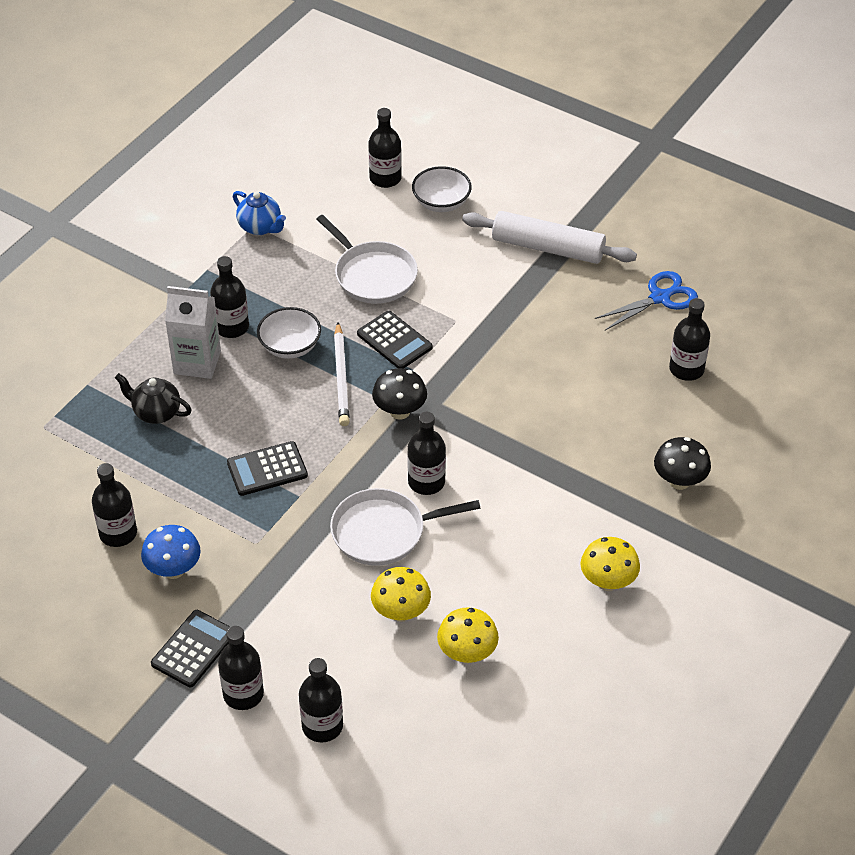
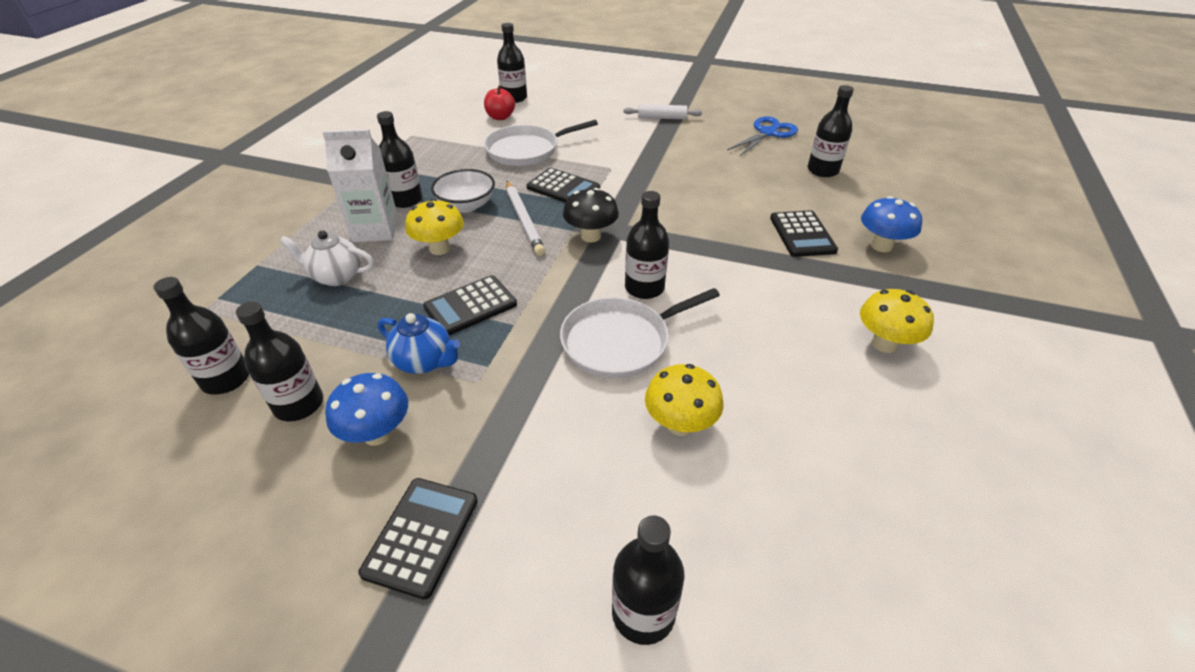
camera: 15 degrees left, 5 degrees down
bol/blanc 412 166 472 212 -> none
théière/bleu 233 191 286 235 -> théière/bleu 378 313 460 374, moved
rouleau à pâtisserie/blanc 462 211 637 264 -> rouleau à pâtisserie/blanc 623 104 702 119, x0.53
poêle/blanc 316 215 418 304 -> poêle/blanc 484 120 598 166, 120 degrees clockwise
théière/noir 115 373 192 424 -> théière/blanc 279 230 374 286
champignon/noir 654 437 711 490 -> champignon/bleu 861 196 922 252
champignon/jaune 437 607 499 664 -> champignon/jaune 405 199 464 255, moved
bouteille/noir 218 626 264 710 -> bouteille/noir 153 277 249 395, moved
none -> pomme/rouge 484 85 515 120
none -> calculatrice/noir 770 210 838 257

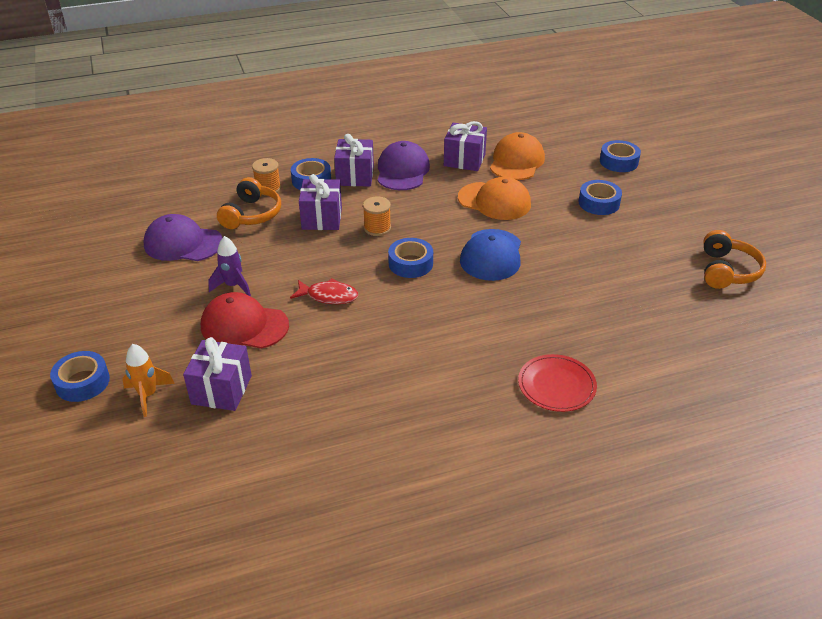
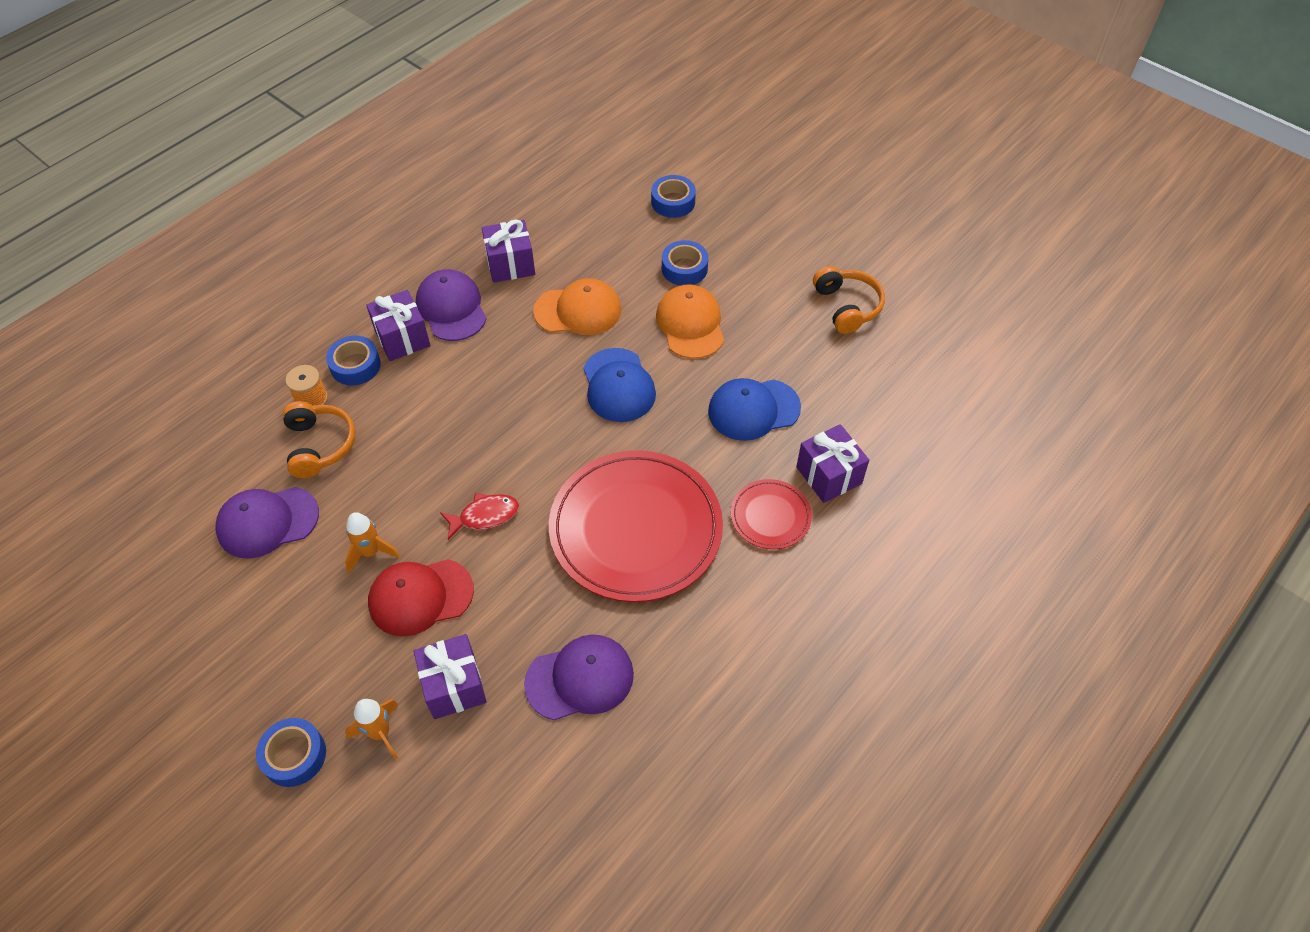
camera: 30 degrees left, 15 degrees up
casquette/orange 490 132 545 180 -> casquette/orange 656 284 724 359, moved
cadeau/violet 299 174 342 230 -> cadeau/violet 796 424 869 503, moved
bobine/orange 363 196 391 236 -> none
fusée/violet 208 236 251 296 -> fusée/orange 345 512 400 573
ruban adhésif/bleu 388 238 433 278 -> none
none -> casquette/bleu 708 378 801 441
none -> assiette/rouge 549 450 723 602
none -> casquette/violet 524 634 634 720

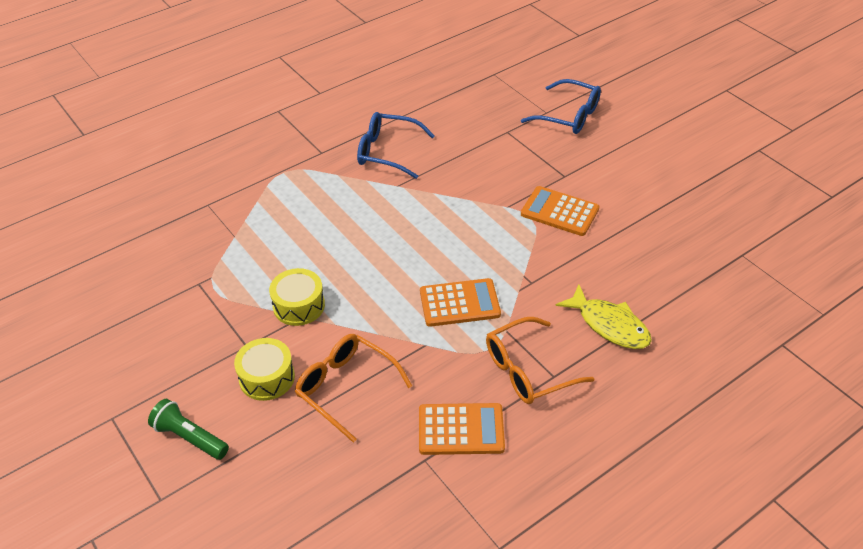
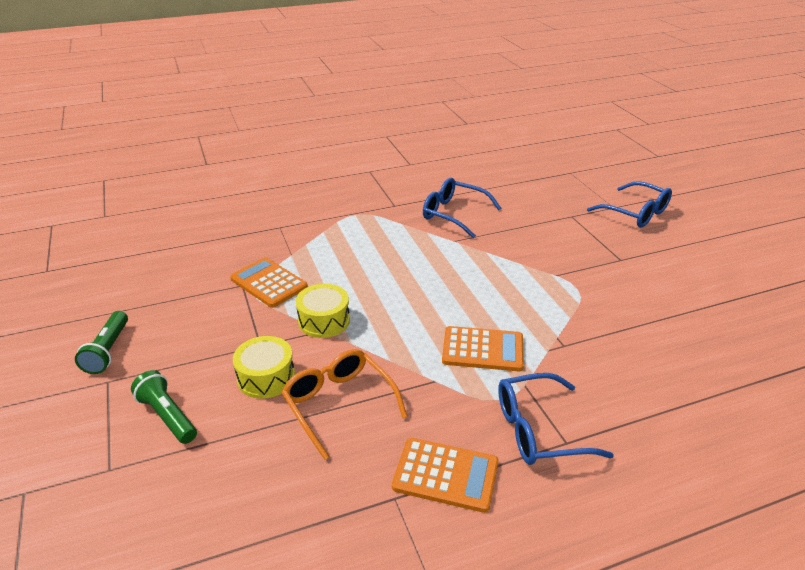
camera: 15 degrees right, 10 degrees down
calculatrice/orange 521 186 600 236 -> calculatrice/orange 230 257 308 308, moved
poisson/jaune 556 285 652 349 -> none
lunettes/orange 486 317 595 404 -> lunettes/bleu 498 373 614 465
none -> lampe de poche/vert 75 311 128 374

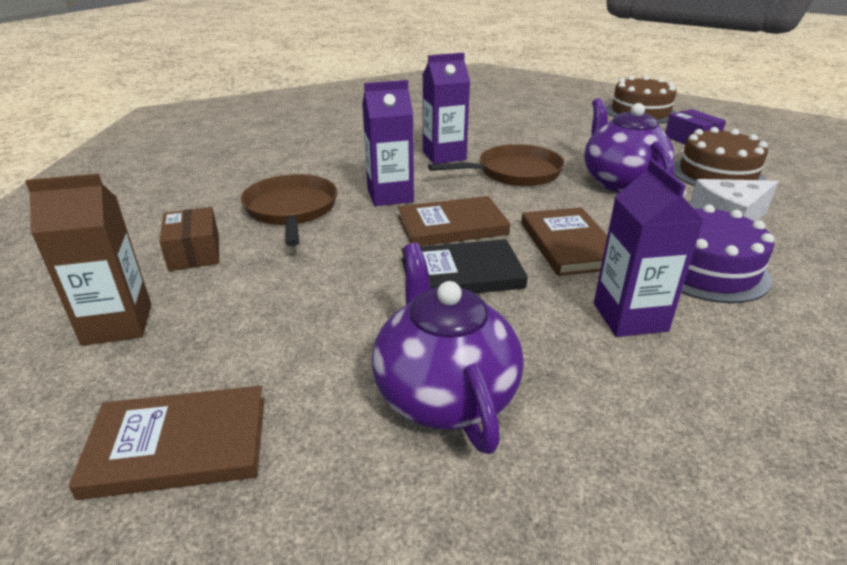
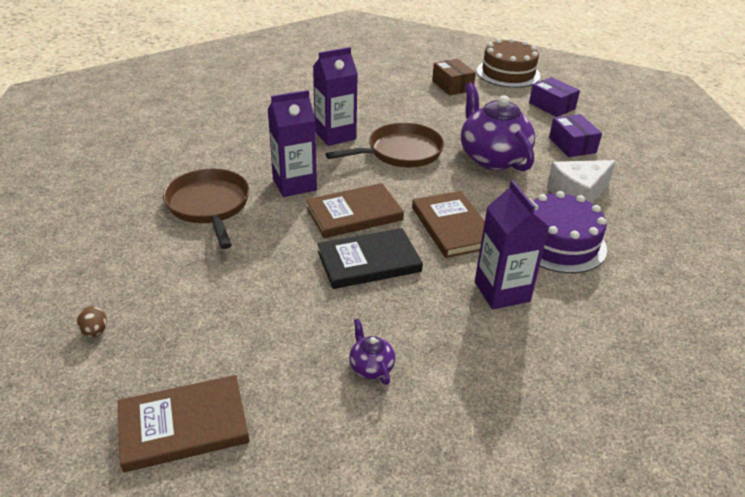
camera: 10 degrees left, 5 degrees up
gâteau/marron 673 127 768 186 -> boîte/violet 549 114 602 157
brique de lait/marron 25 173 151 346 -> œuf/marron 77 306 107 337
boîte/marron 159 207 219 271 -> boîte/marron 432 59 476 96, moved
théière/violet 372 243 524 454 -> théière/violet 349 318 395 385, x0.43

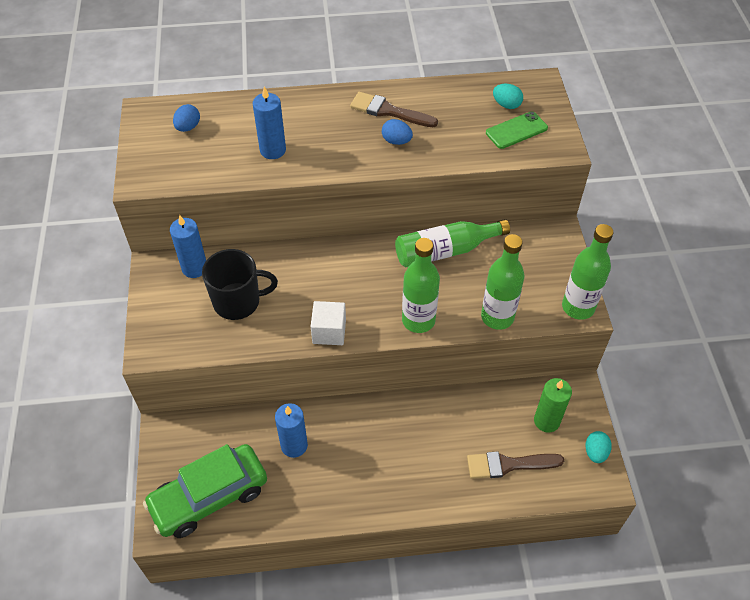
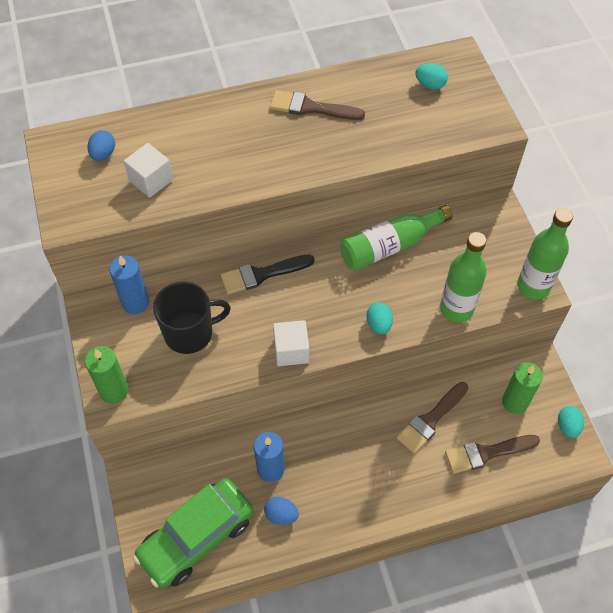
camera: 10 degrees left, 5 degrees up
bougie/bleu 253 86 286 159 -> none
téléphone/vert 486 111 548 149 -> none
œuf/bleu 382 119 413 145 -> œuf/bleu 264 497 299 525, moved
bouteille/vert 402 238 440 333 -> œuf/turquoise 366 302 393 335
none -> cube/blanc 124 143 173 198
none -> pinceau/noir 220 254 315 294
none -> bougie/vert 85 346 129 404
none -> pinceau/marron 396 382 468 454

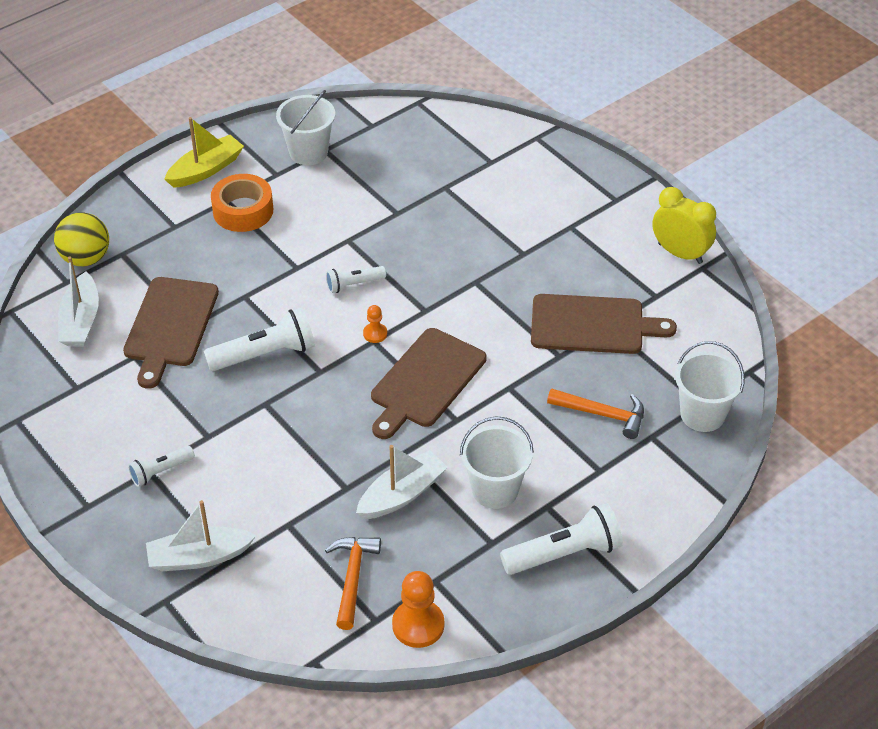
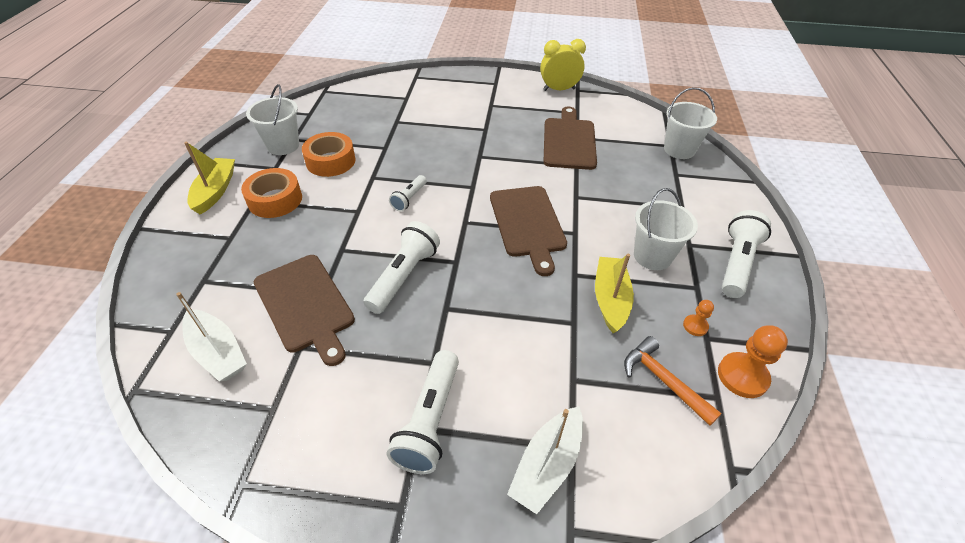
camera: 45 degrees left, 0 degrees up
balle/jaune 54 212 109 266 -> none
planche à découper/marron 531 294 677 354 -> planche à découper/marron 544 107 597 170, 45 degrees counterclockwise
pion/orange 363 305 387 343 -> pion/orange 683 300 714 336, moved
marteau/orange 547 388 644 439 -> none
bateau/blanc 356 445 448 519 -> bateau/jaune 595 254 634 333
lampe de poche/blanc 128 446 195 487 -> lampe de poche/blanc 387 350 459 474, x1.75
none -> ruban adhésif/orange 302 132 355 177

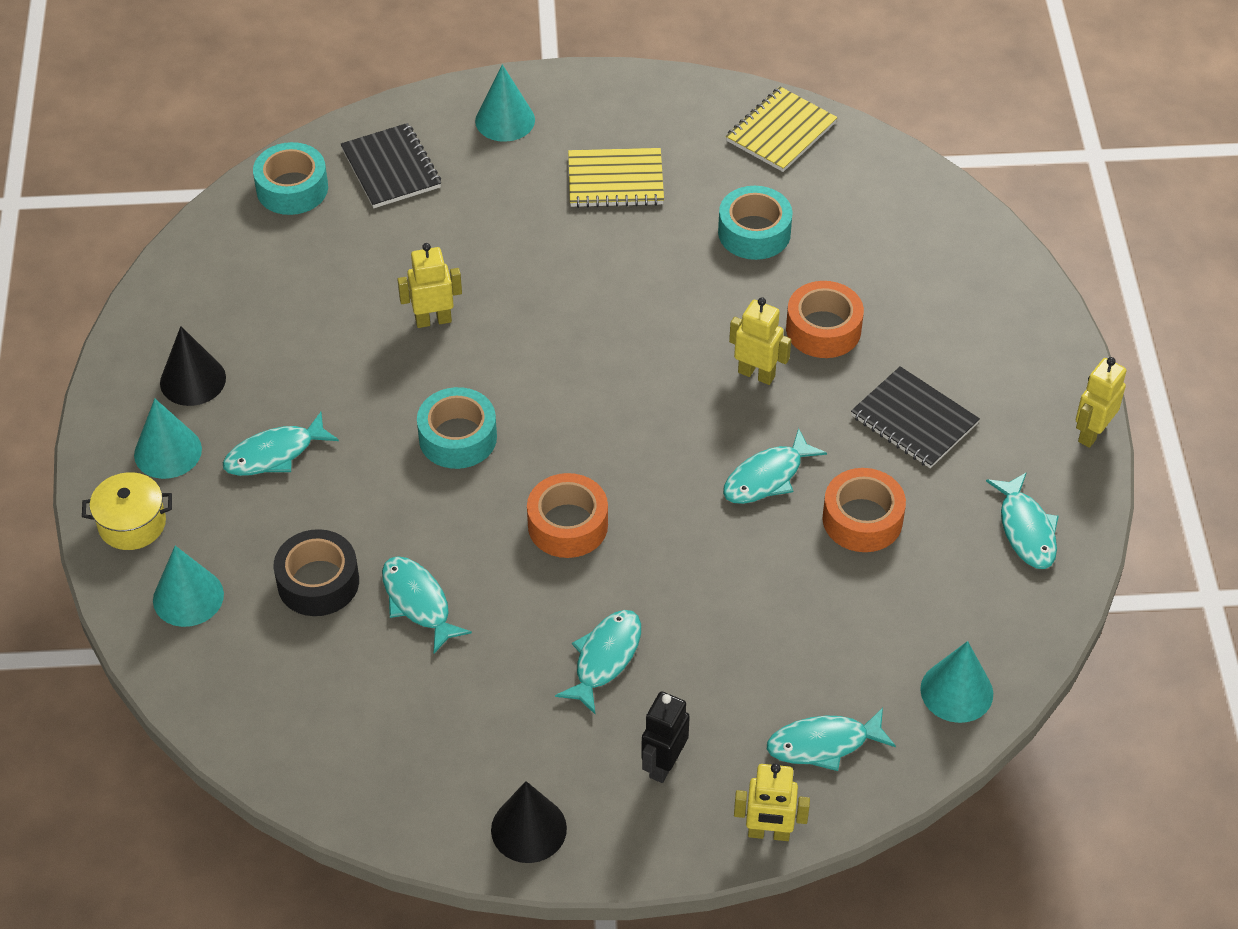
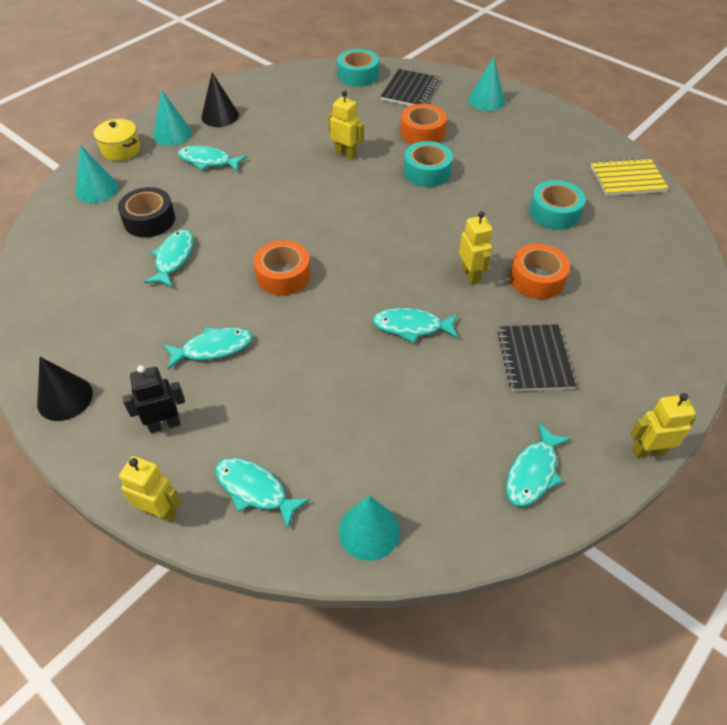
camera: 45 degrees right, 0 degrees up
carnet/jaune 568 148 664 208 -> none
ruban adhésif/turquoise 417 387 497 469 -> ruban adhésif/turquoise 404 141 453 187, moved
ruban adhésif/orange 823 468 906 552 -> ruban adhésif/orange 400 104 447 144, moved
robot/jaune 734 763 810 841 -> robot/jaune 119 456 182 523, 150 degrees clockwise

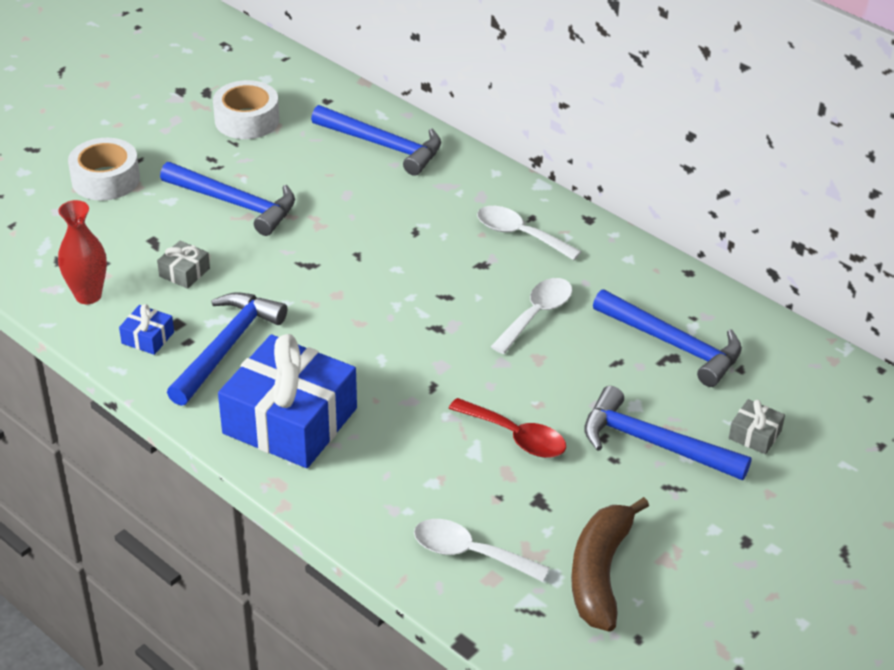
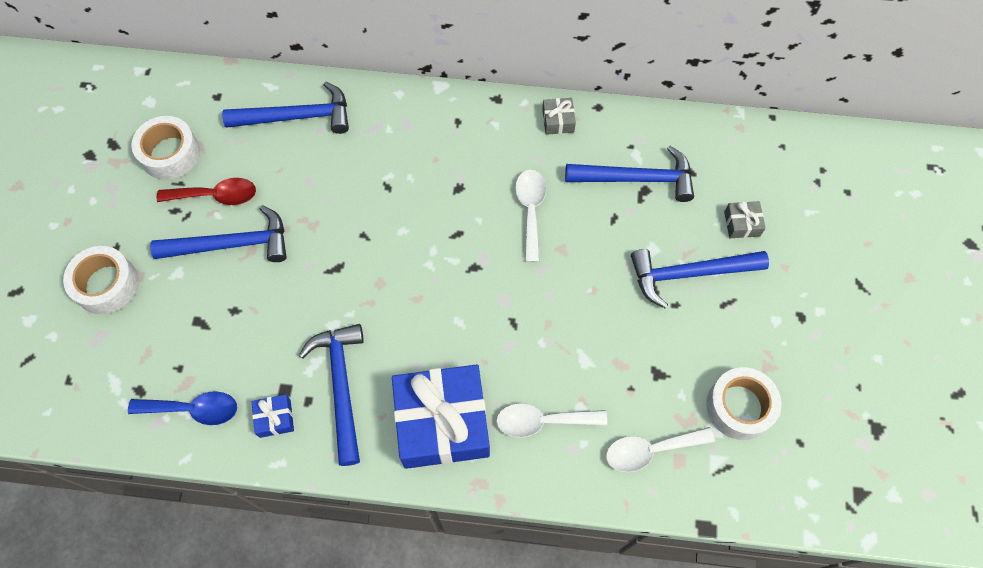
camera: 35 degrees left, 25 degrees up
vase/rouge 58 200 107 304 -> cuillère/bleu 128 391 237 425
cuillère/blanc 477 206 582 260 -> cuillère/blanc 496 403 607 438, moved
cadeau/gris 157 241 210 289 -> cadeau/gris 542 98 576 135, moved
cuillère/rouge 449 398 566 458 -> cuillère/rouge 157 178 256 205, moved
banane/marron 571 497 649 632 -> ruban adhésif/blanc 706 367 781 440

